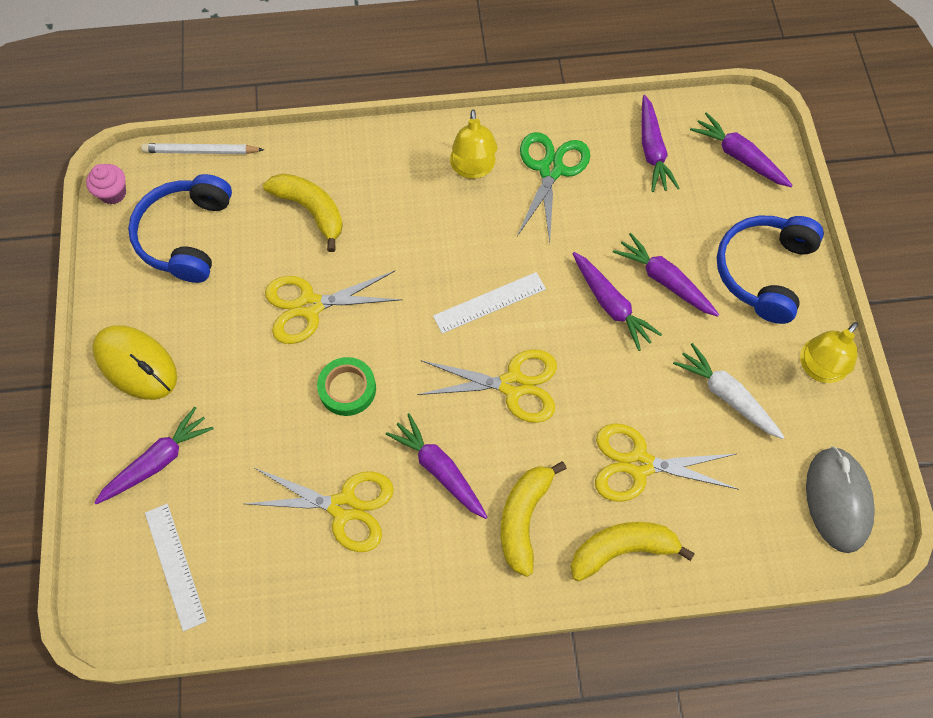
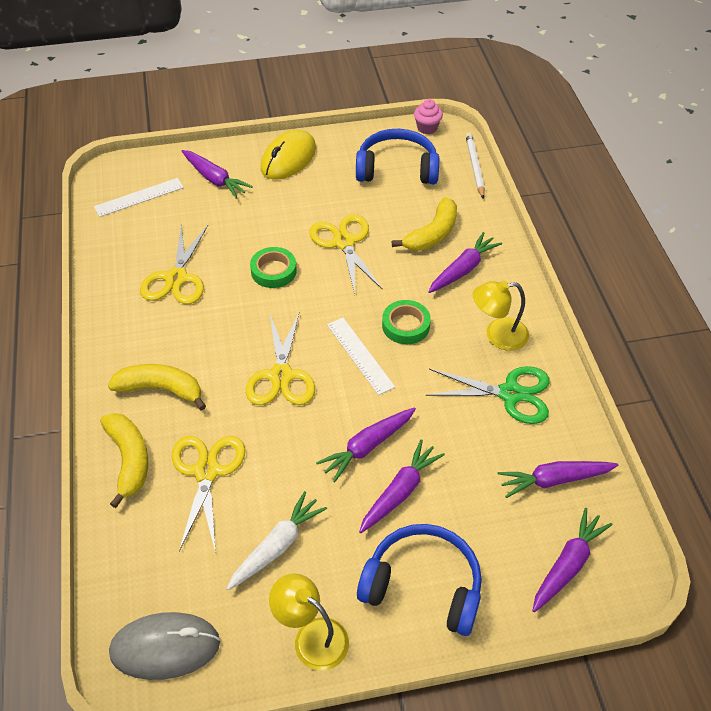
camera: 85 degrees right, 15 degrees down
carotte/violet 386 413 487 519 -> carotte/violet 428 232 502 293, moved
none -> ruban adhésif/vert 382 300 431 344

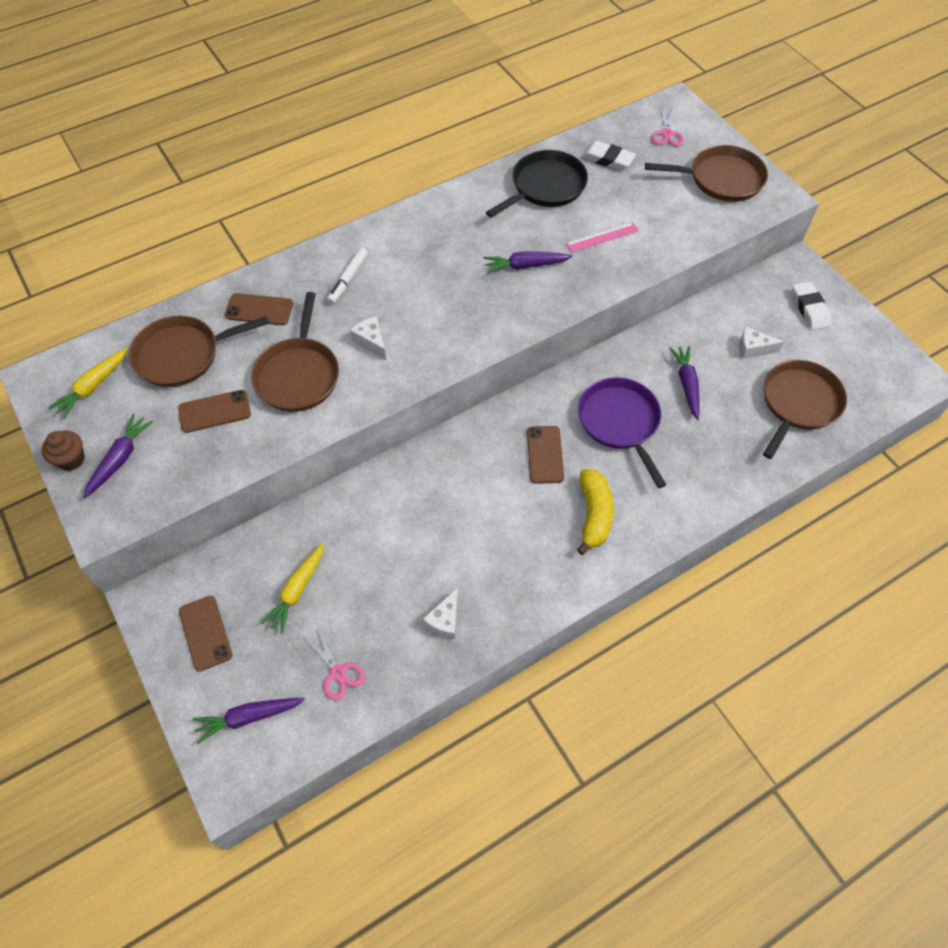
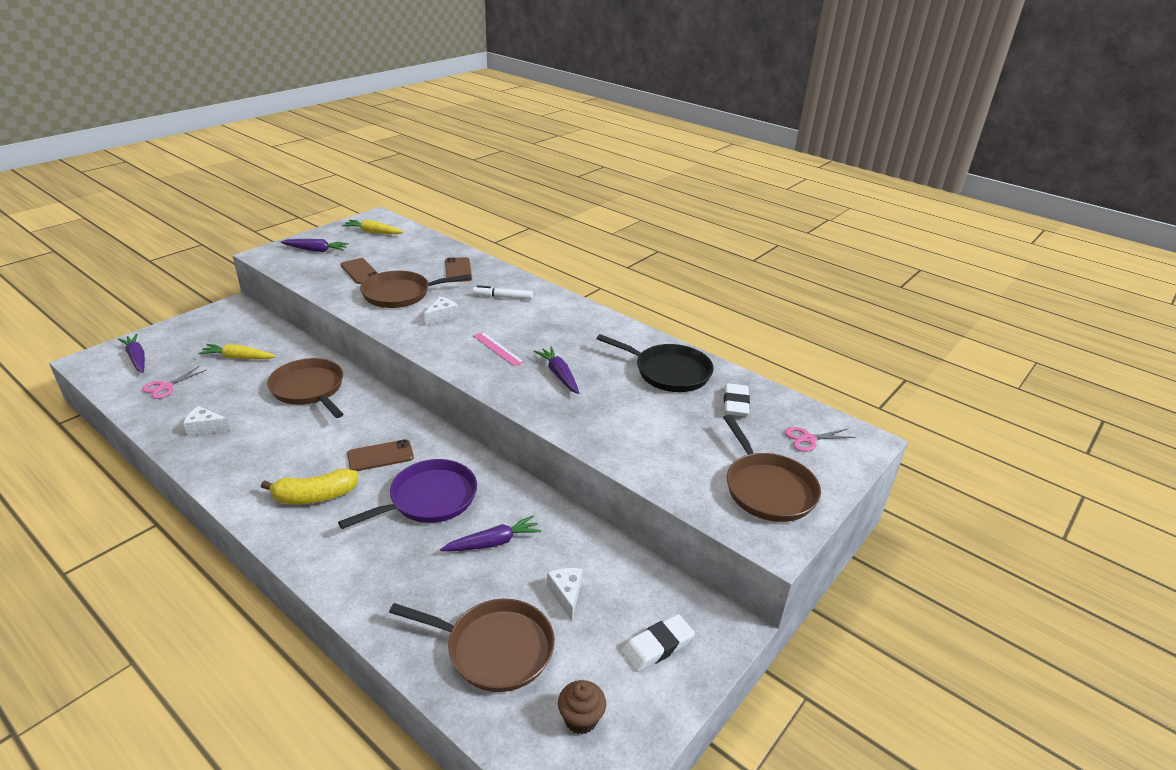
camera: 70 degrees right, 25 degrees down
règle/rose 566 222 639 252 -> règle/rose 473 332 524 367, moved
poêle/marron 129 316 269 387 -> poêle/marron 267 358 344 418, moved
muffin/marron 42 430 85 471 -> muffin/marron 558 680 606 734, moved
téléphone/marron 179 596 232 671 -> none

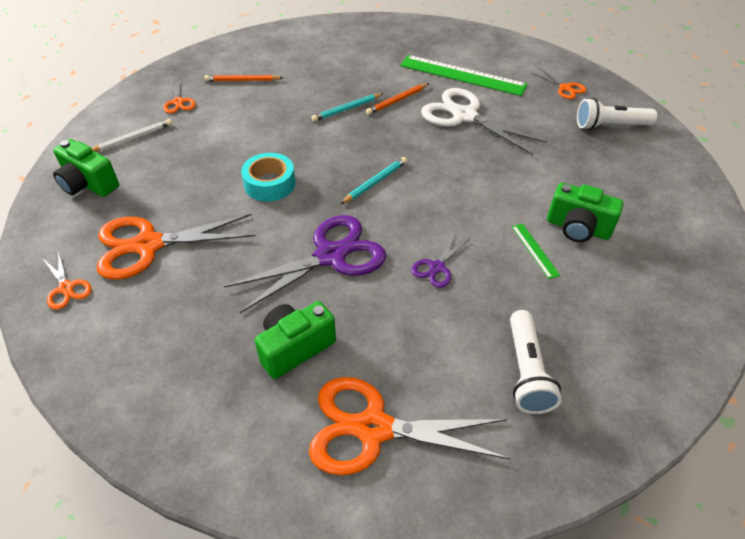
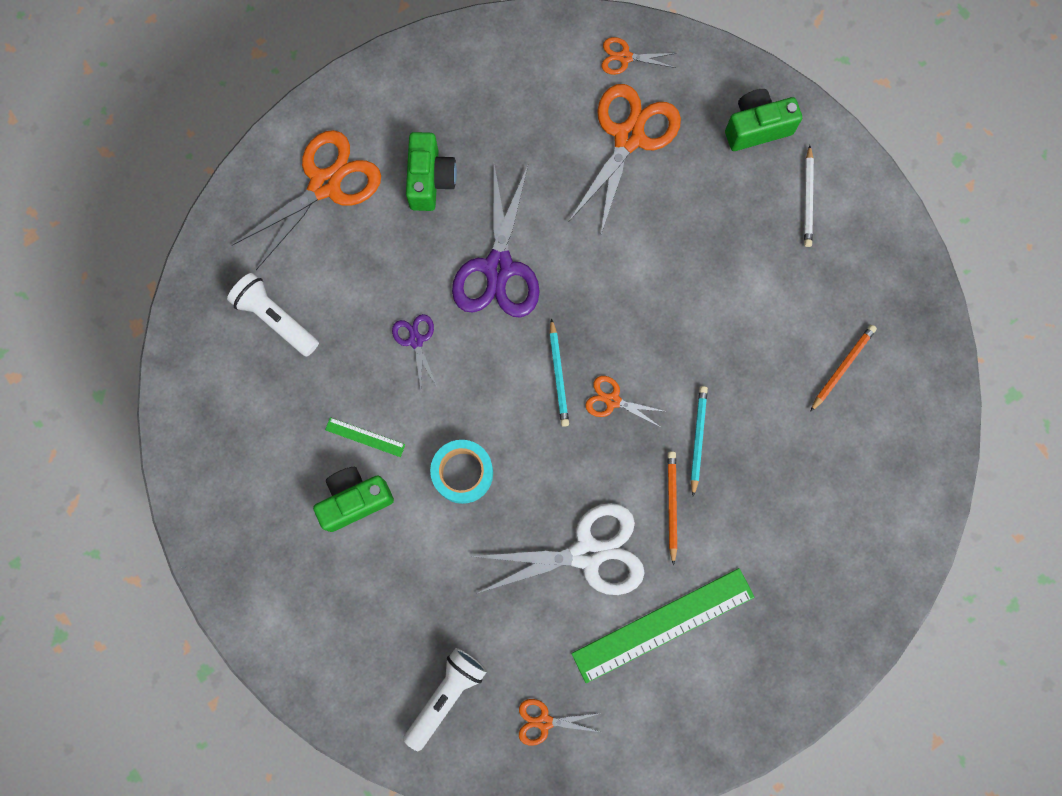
camera: 130 degrees right, 30 degrees up
ciseaux/orange 163 80 196 113 -> ciseaux/orange 585 376 667 427, moved
ruban adhésif/turquoise 241 153 295 202 -> ruban adhésif/turquoise 430 440 493 504, moved

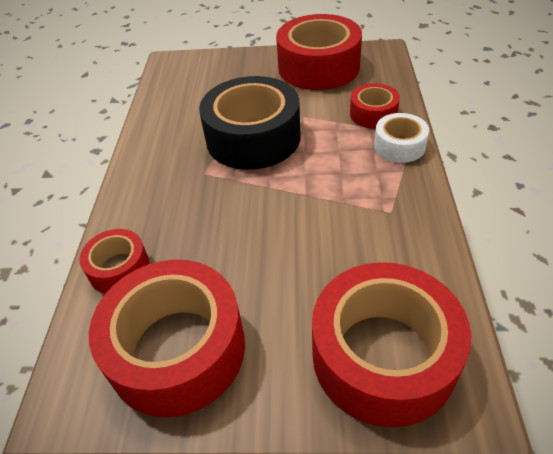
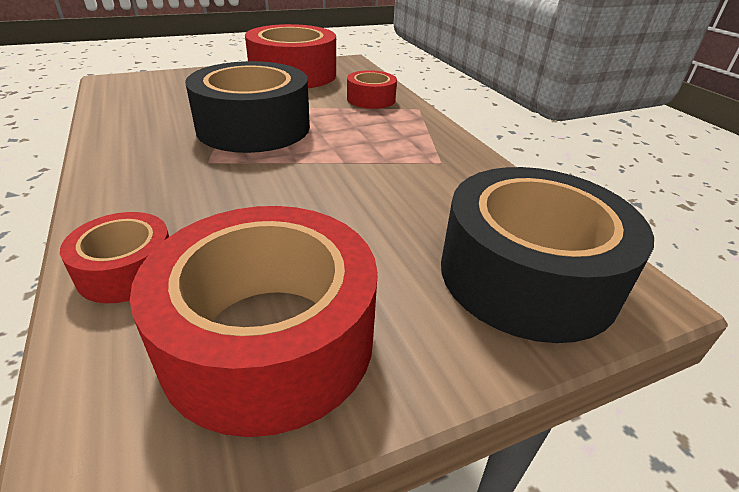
camera: 30 degrees left, 10 degrees down
ruban adhésif/blanc 374 113 429 163 -> none
ruban adhésif/rouge 312 262 471 428 -> ruban adhésif/noir 441 167 654 343

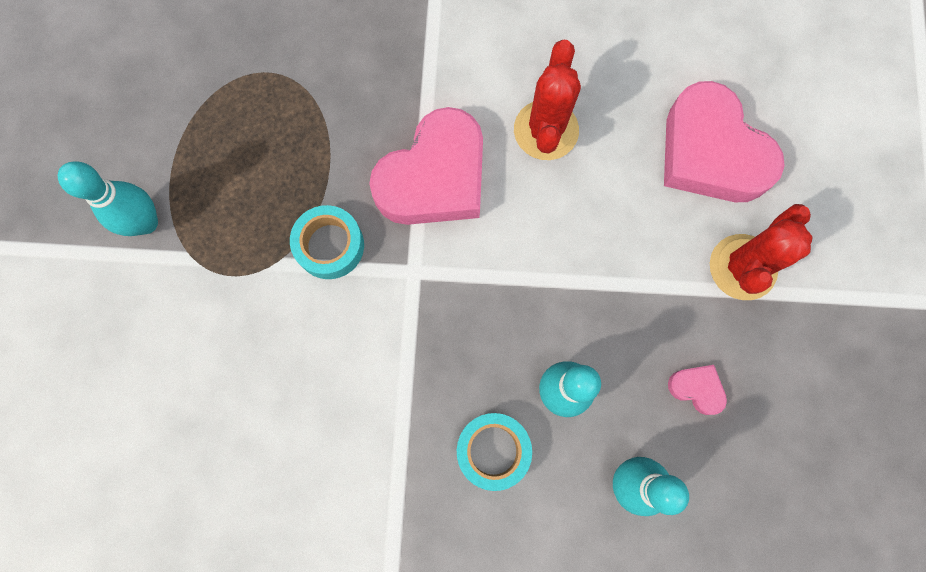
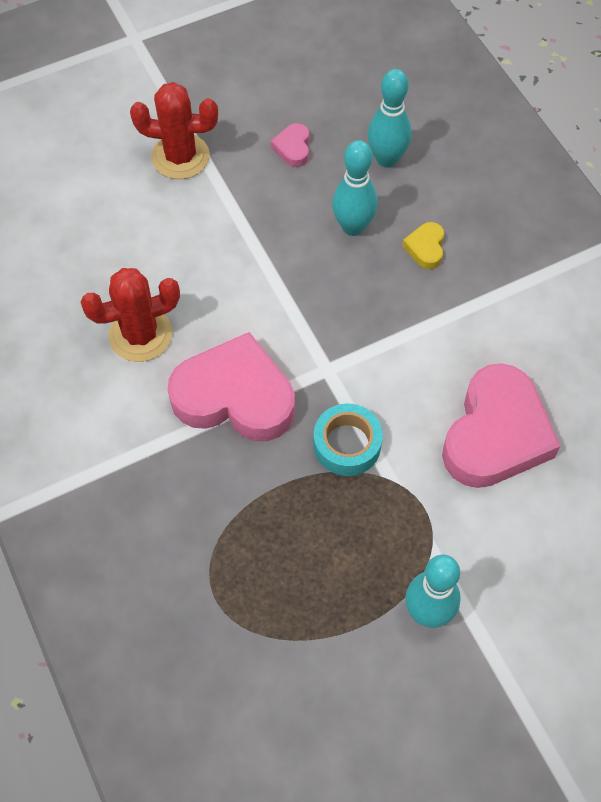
camera: 120 degrees left, 15 degrees down
cœur/rose 664 81 785 202 -> cœur/rose 442 363 561 488, moved
ruban adhésif/turquoise 457 413 532 491 -> cœur/jaune 402 222 444 269

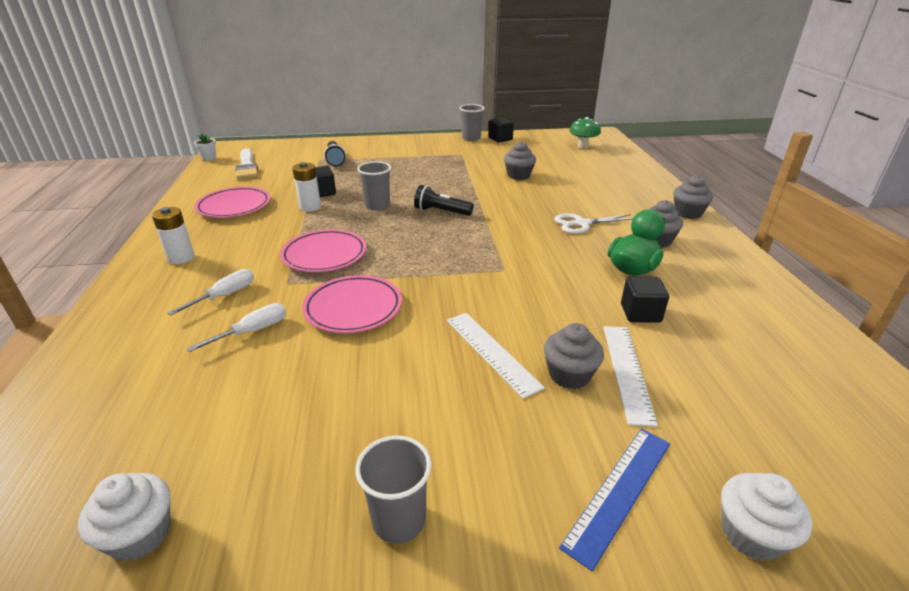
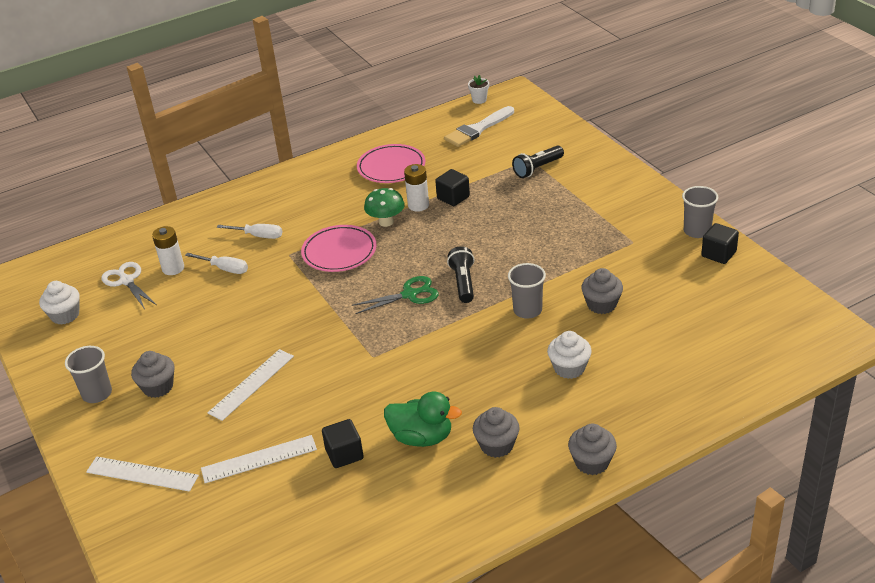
camera: 70 degrees right, 5 degrees up
champignon/vert 569 117 601 149 -> champignon/vert 364 188 405 227, moved
gobelet/gris 357 161 391 211 -> gobelet/gris 508 263 546 319, moved
pile/blanc 152 207 195 264 -> pile/blanc 152 226 184 275, moved
ciseaux/blanc 554 213 633 234 -> ciseaux/blanc 101 262 156 309, moved
assiette/rose 302 275 402 333 -> none
muffin/gris 544 323 604 389 -> muffin/gris 131 351 175 398, moved
règle/bleu 559 429 670 571 -> règle/blanc 86 457 199 492
muffin/blanc 721 473 813 561 -> muffin/blanc 547 331 592 379, moved
none -> ciseaux/vert 352 276 439 314

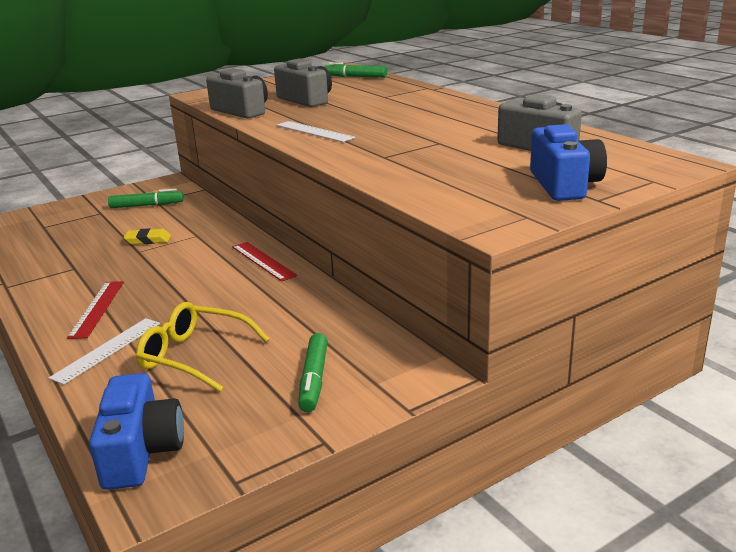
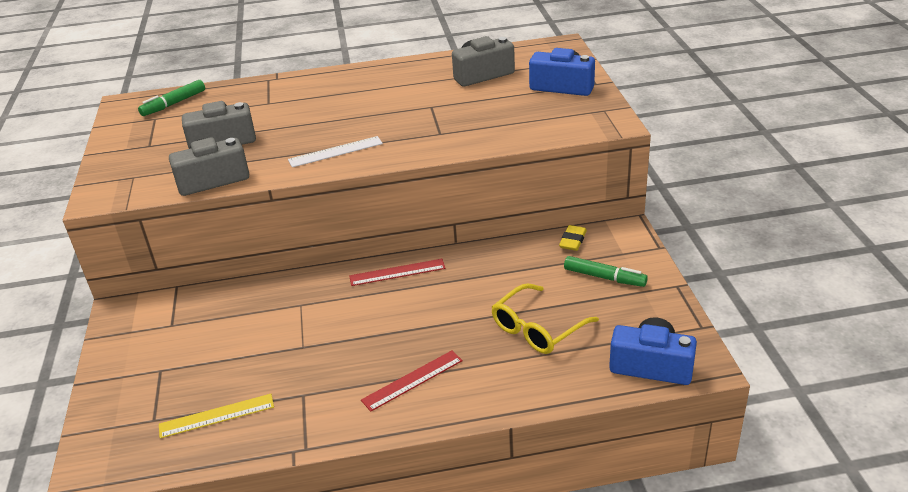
camera: 65 degrees left, 10 degrees up
feutre/vert 108 189 184 208 -> none
gomme/jaune 123 228 171 244 -> gomme/jaune 559 225 587 251, moved
règle/rouge 67 281 124 339 -> règle/rouge 361 350 463 412, 60 degrees counterclockwise
règle/blanc 49 318 160 385 -> none
none -> règle/jaune 159 394 274 438

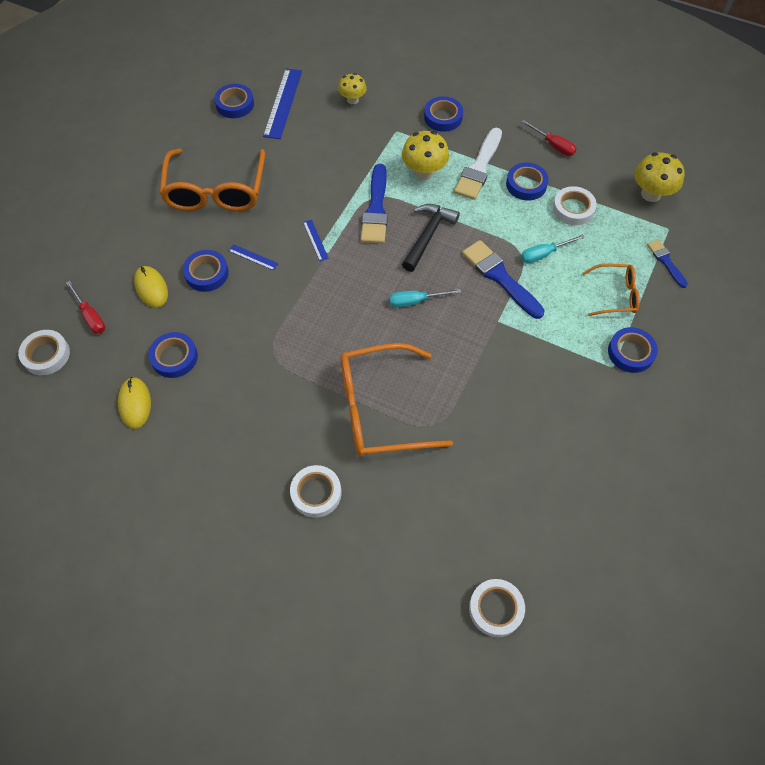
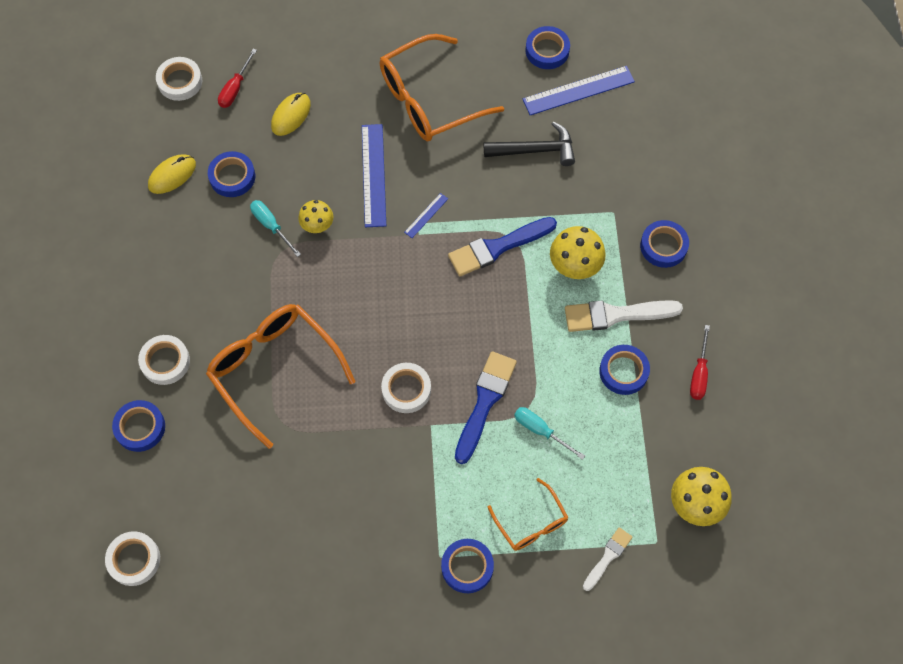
camera: 60 degrees right, 5 degrees up
champignon/jaune 338 73 367 104 -> champignon/jaune 298 200 333 233, moved
ruban adhésif/blanc 553 186 597 225 -> ruban adhésif/blanc 381 363 431 413, moved
marteau/noir 402 204 460 272 -> marteau/noir 484 121 575 166, moved
pinceau/bleu 647 239 688 288 -> pinceau/blanc 583 527 633 591
règle/bleu 229 244 278 271 -> règle/bleu 362 124 386 227, x2.06
ruban adhésif/bleu 183 250 229 292 -> ruban adhésif/bleu 112 400 165 452, moved
tournevis/turquoise 389 289 461 307 -> tournevis/turquoise 250 200 301 257, moved

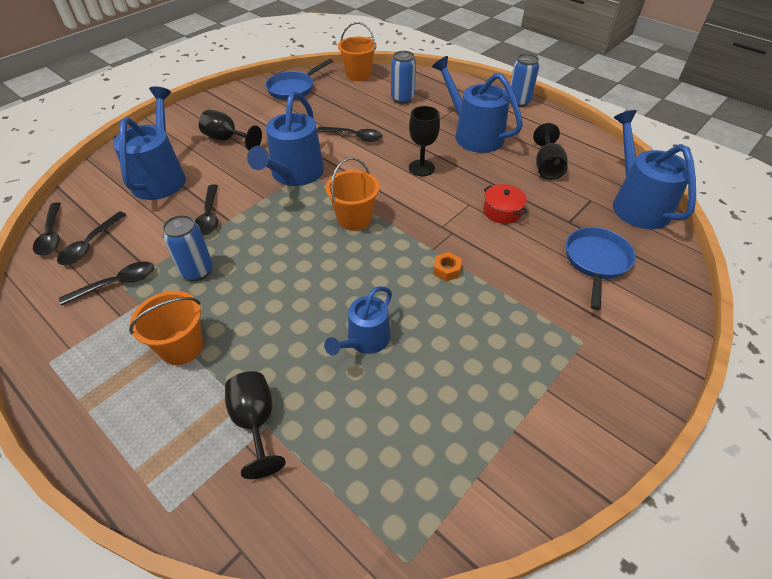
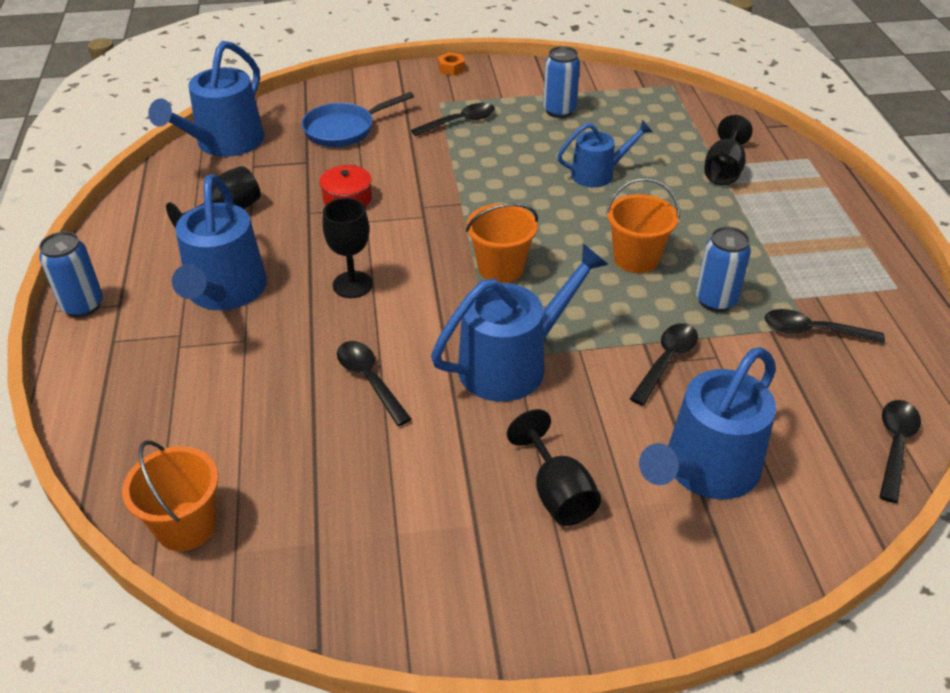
camera: 140 degrees left, 5 degrees down
canette/bleu 391 51 416 104 -> canette/bleu 543 46 580 118, moved
poêle/bleu 265 59 333 100 -> none
cuillère/noir 57 211 127 265 -> cuillère/noir 411 103 495 136, moved
écrou/orange 433 252 461 281 -> écrou/orange 438 52 465 76, moved
seau/orange 129 291 203 365 -> seau/orange 606 178 680 273, moved

